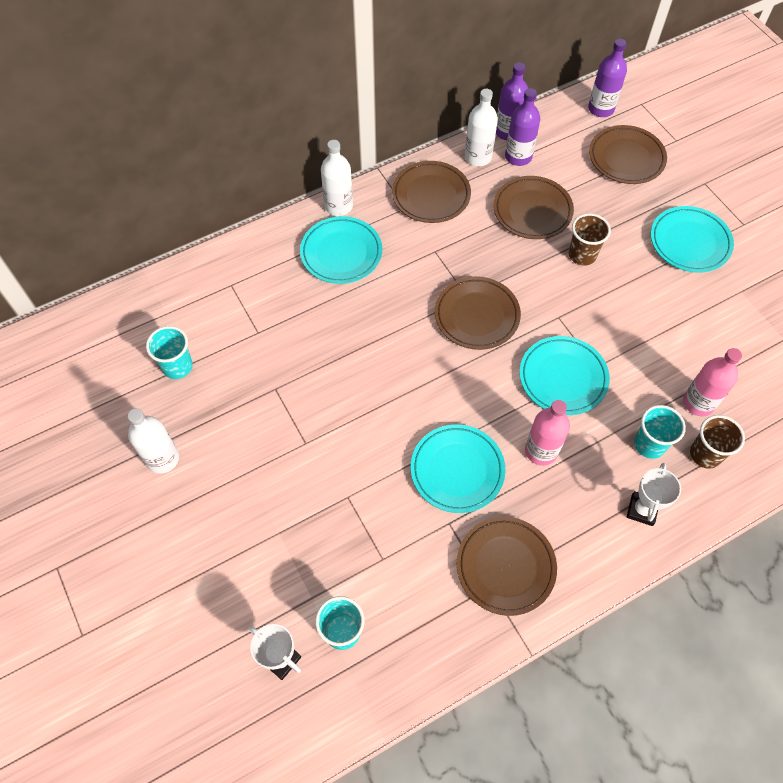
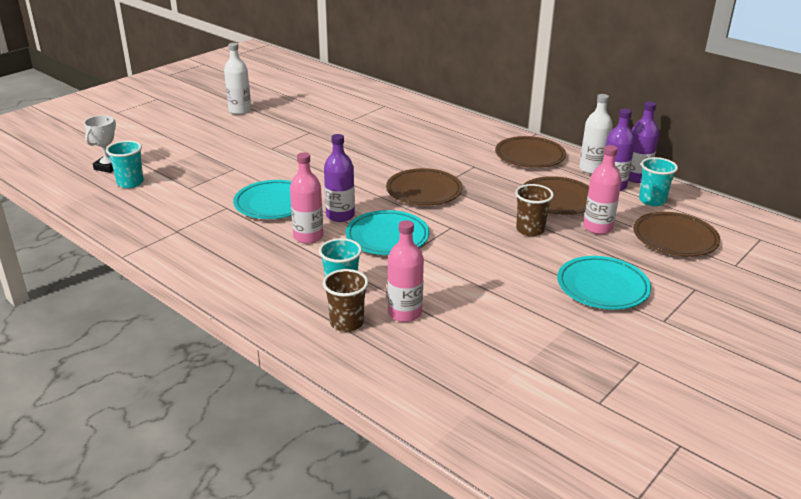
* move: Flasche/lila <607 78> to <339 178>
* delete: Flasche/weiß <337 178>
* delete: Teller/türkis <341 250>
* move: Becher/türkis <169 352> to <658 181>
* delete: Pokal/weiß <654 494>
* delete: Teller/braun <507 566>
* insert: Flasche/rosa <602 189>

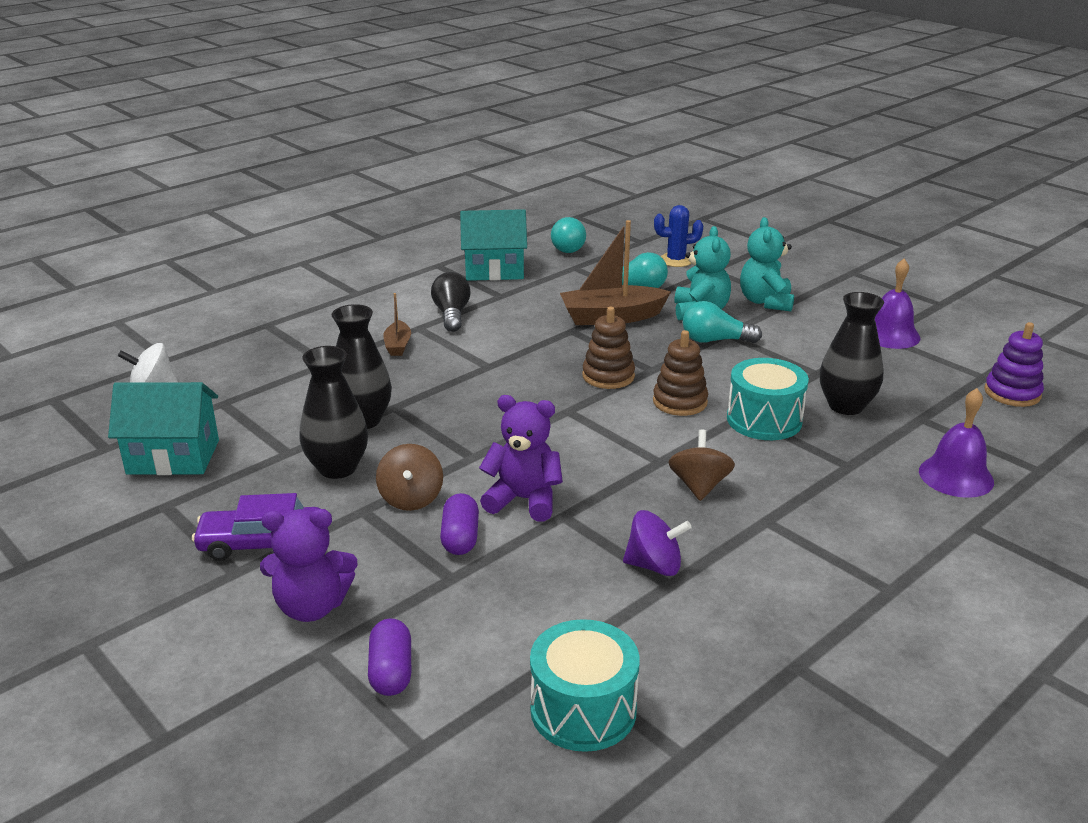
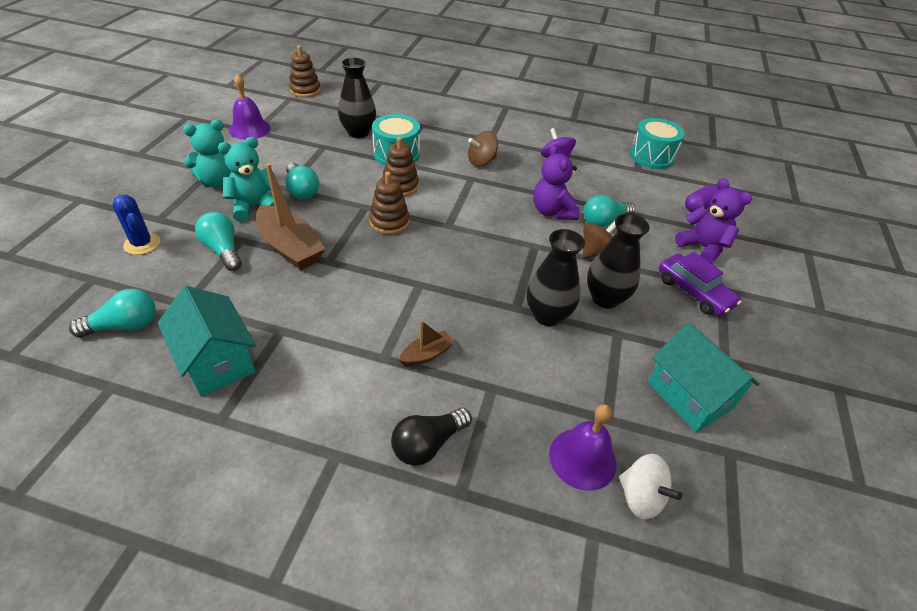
* move: Glühbirne/schwarz <451 302> to <431 437>
* recolor: Stapelspielzeug/lila <1014 364> to Stapelspielzeug/braun <305 71>
* move: Glocke/lila <956 443> to <582 447>
* replace: Kapsel/lila <459 524> to Glühbirne/türkis <609 211>

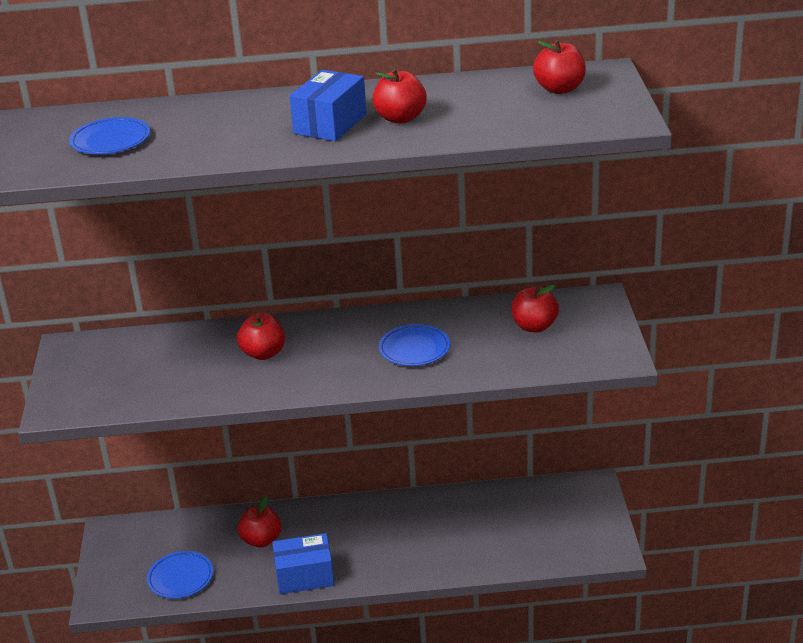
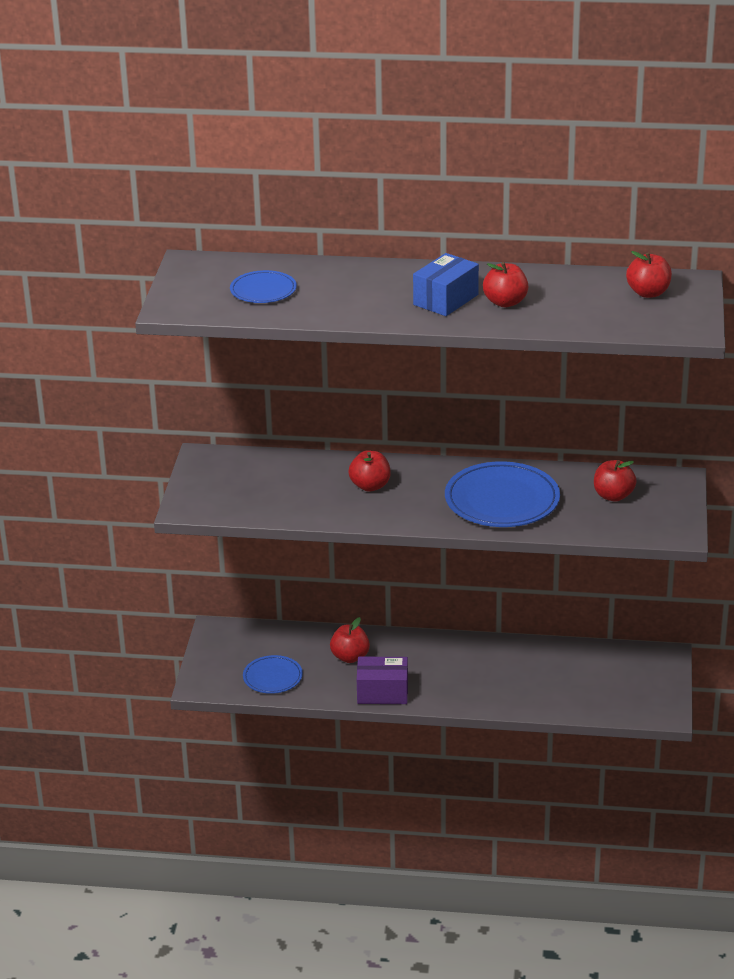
* resize: Teller/blau <414 345> = <502 494> x1.81
* recolor: Schachtel/blau <303 563> to Schachtel/lila <382 680>

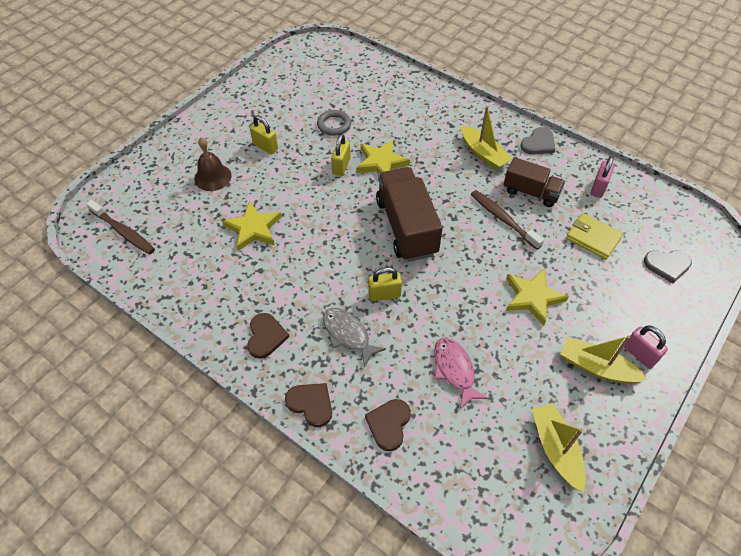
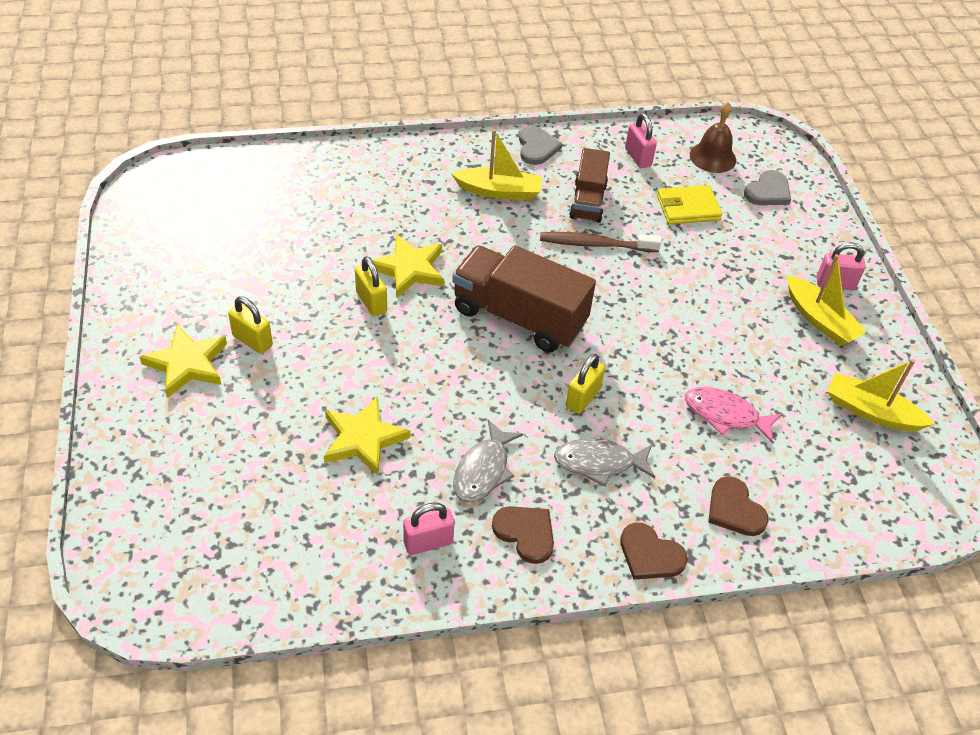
* delete: Ring/grau <334 123>
* rotate: Vorhängeschloss/gelb <264 134> = <250 325> 45 degrees clockwise
* move: Glocke/braun <213 164> to <713 137>
* rotate: Lastwagen/braun <534 182> = <589 185> 120 degrees clockwise
* delete: Zahnbürste/braun <120 227>
* move: Stern/gelb <537 297> to <183 361>
* rotate: Boot/gelb <604 359> = <827 299> 105 degrees counterclockwise
* rotate: Herz/braun <308 405> = <654 551> 135 degrees counterclockwise
* insert: Fisch/grau <488 461>
* insert: Vorhängeschloss/rosa <428 528>

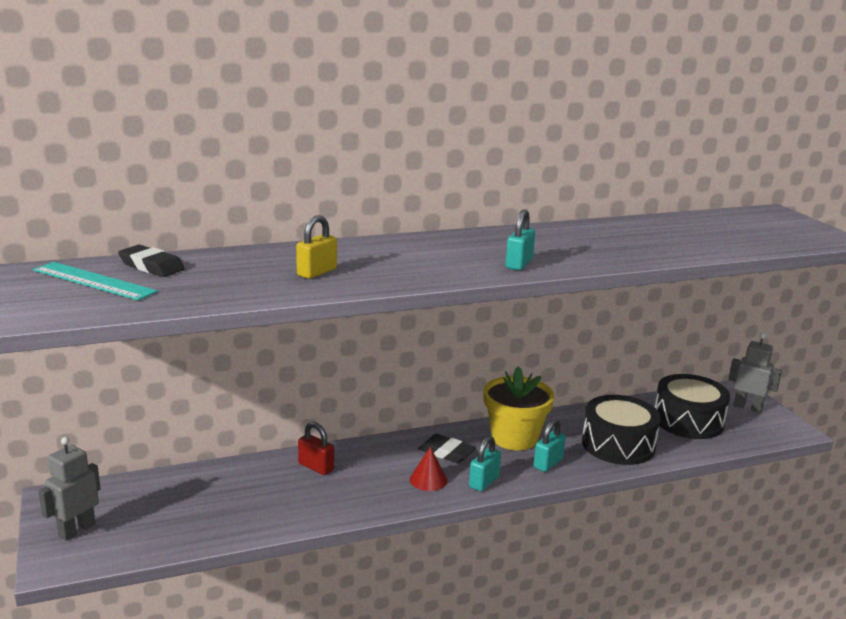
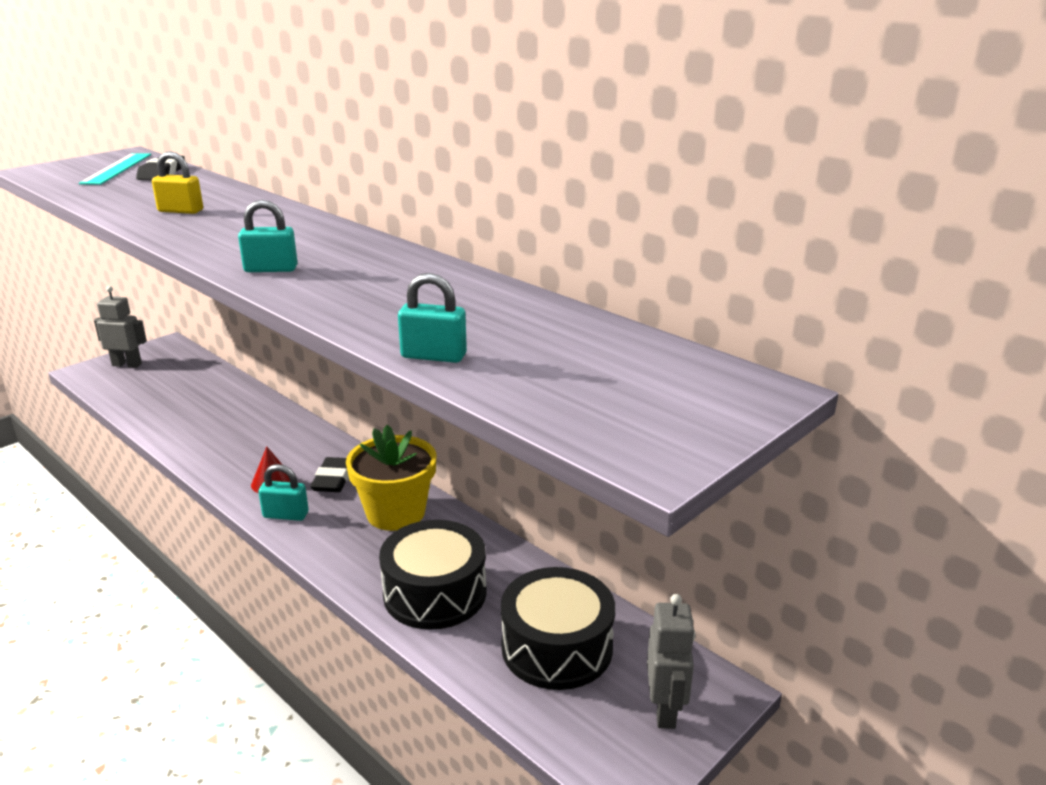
* move: Vorhängeschloss/türkis <550 445> to <432 318>
* delete: Vorhängeschloss/rot <316 448>

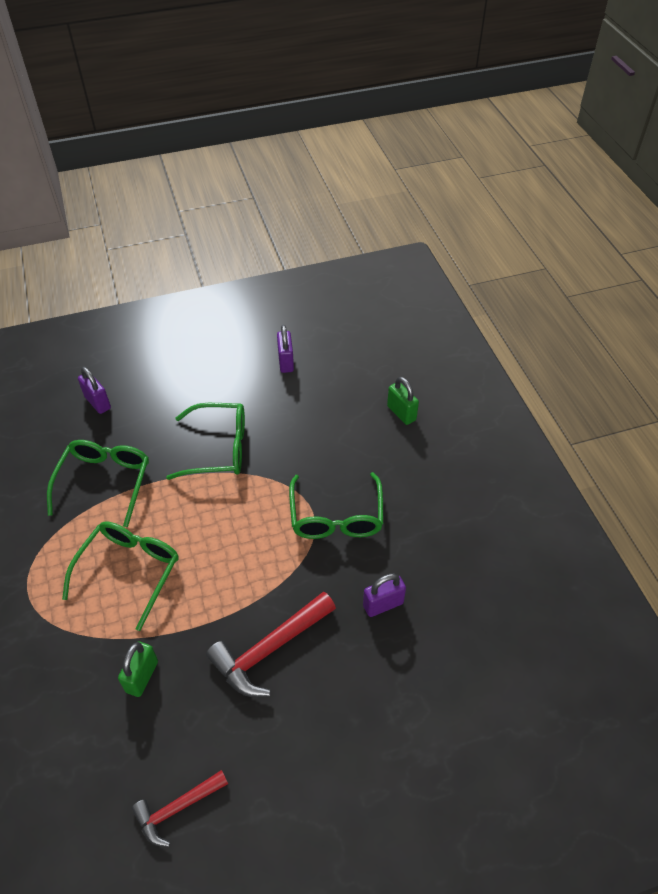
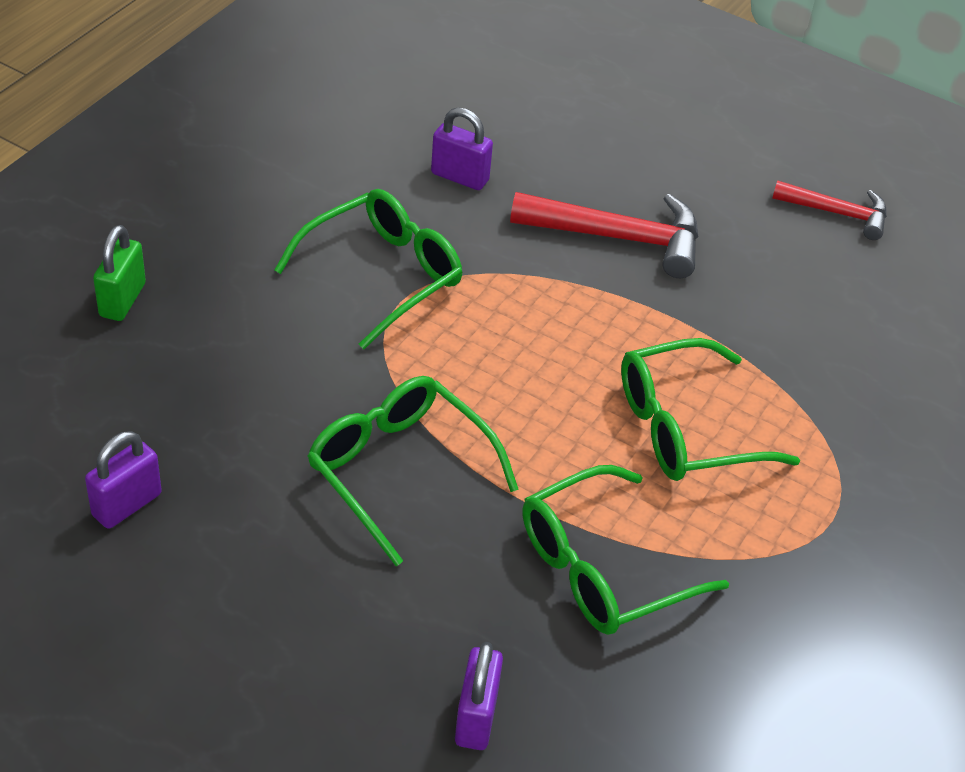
* delete: Vorhängeschloss/grün <138 669>

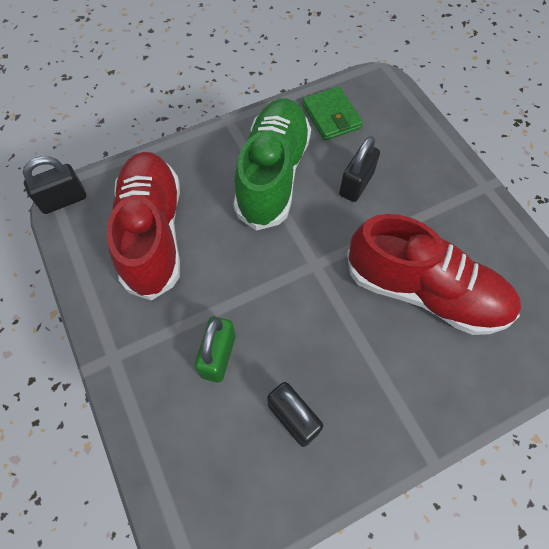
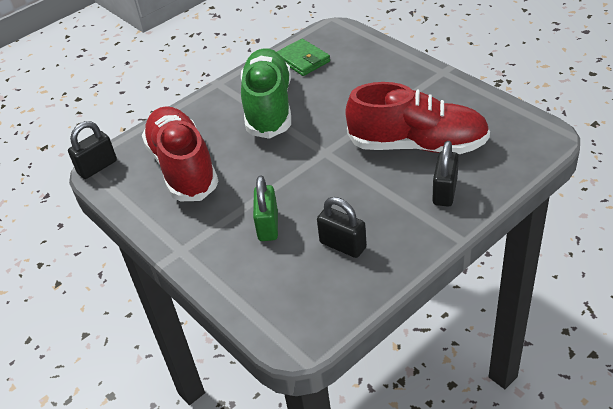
* move: Vorhängeschloss/schwarz <359 169> to <446 173>

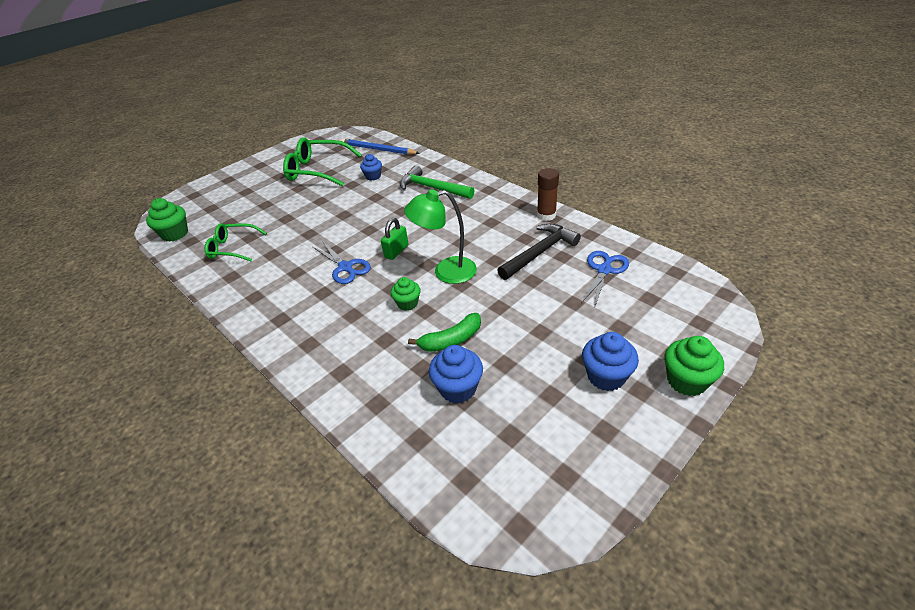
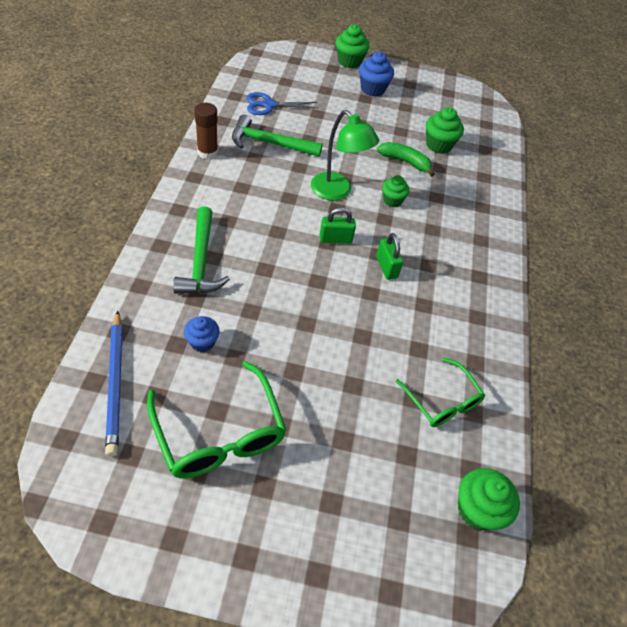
* recolor: Hammer/schwarz <539 252> to Hammer/grün <277 135>
* replace: Schere/blau <342 263> to Vorhängeschloss/grün <389 256>
* recolor: Muffin/blau <456 374> to Muffin/grün <445 130>

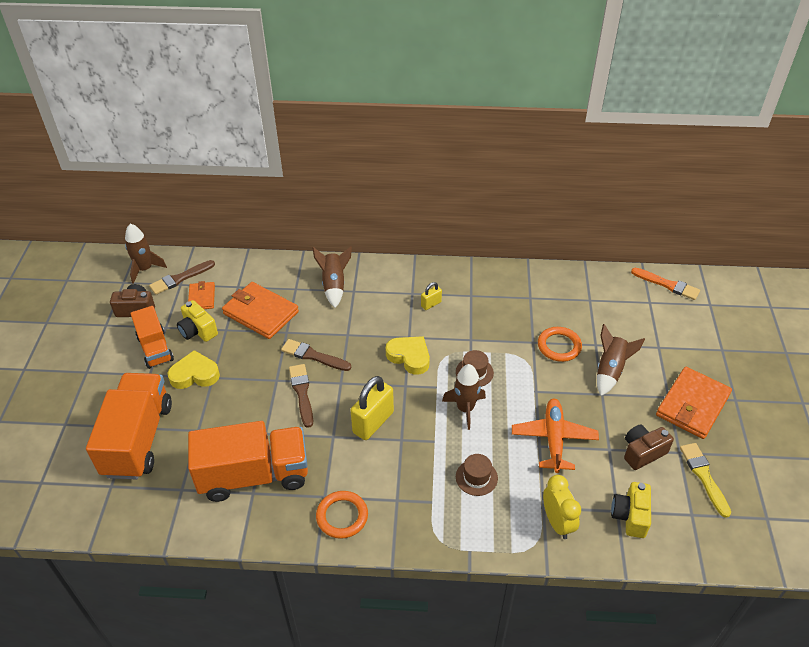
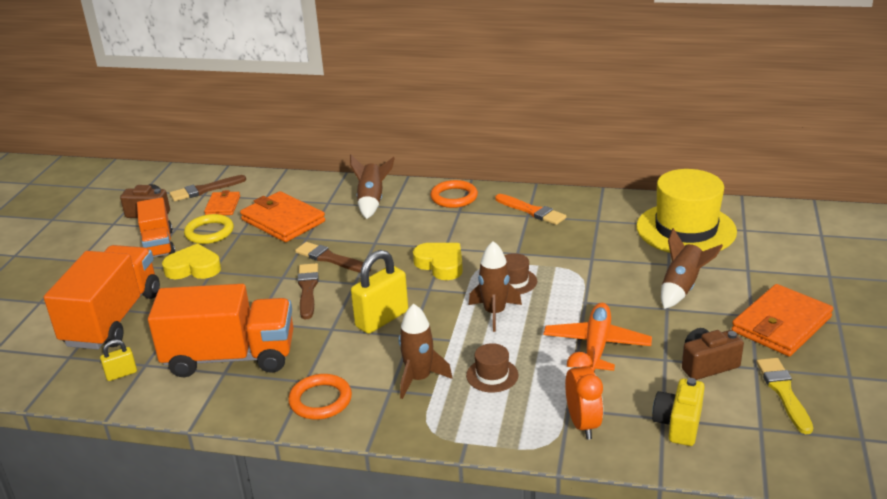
* move: Rakete/braun <146 254> to <425 351>
* move: Pinsel/orange <665 284> to <530 209>
* move: Vorhängeschloss/gelb <431 296> to <118 360>
* replace: Kamera/gelb <197 321> to Ring/gelb <209 229>
* move: Ring/orange <560 344> to <454 194>
* recolor: Wecker/gelb <562 507> to Wecker/orange <584 396>
* insert: Hut/gelb <686 211>

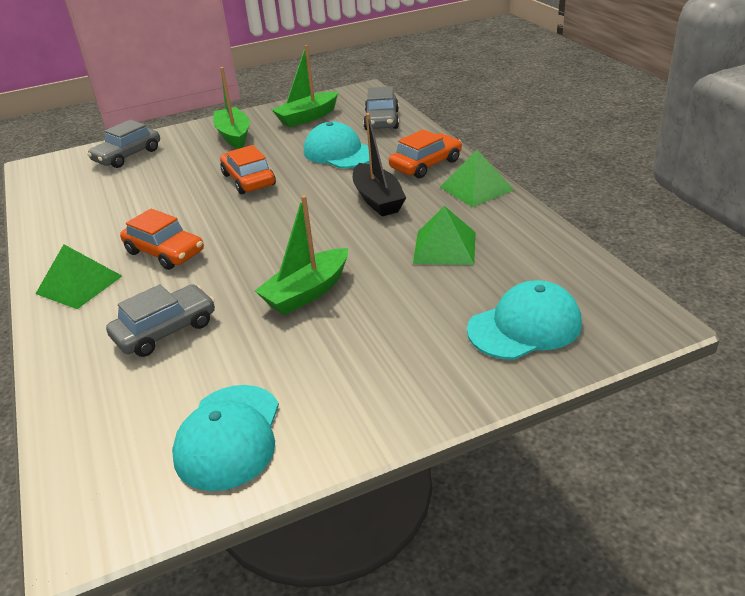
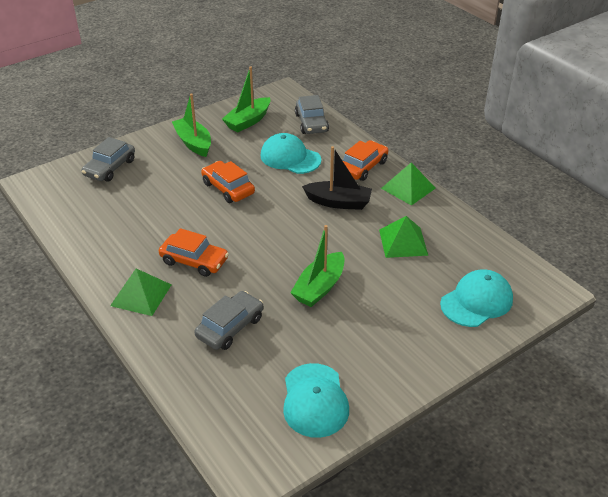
* rotate: Boot/schwarz <379 164> = <337 178> 45 degrees counterclockwise

